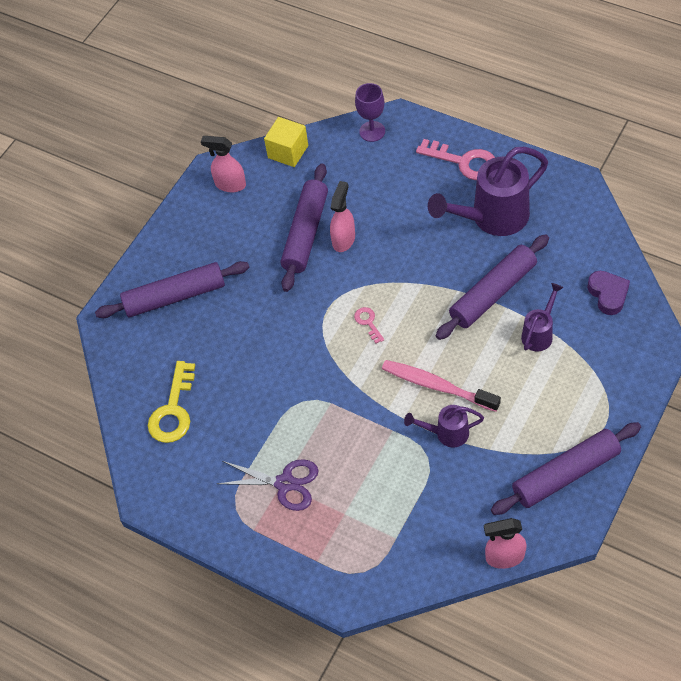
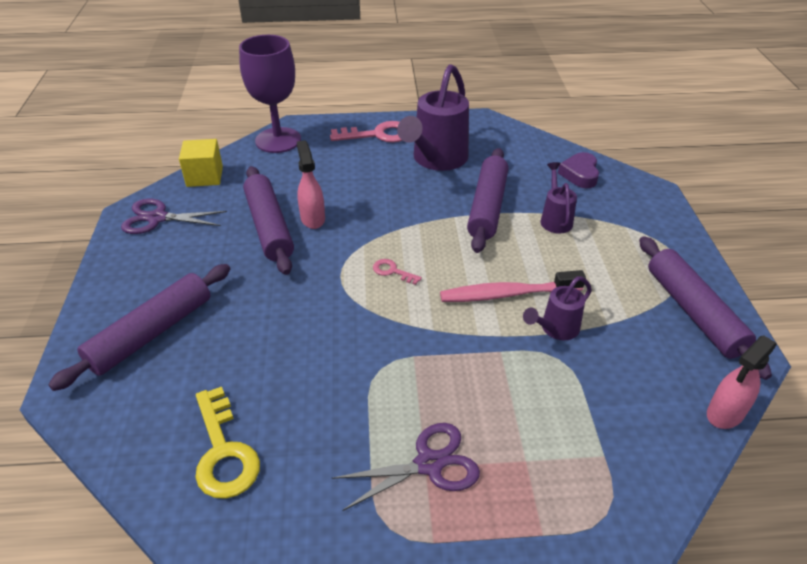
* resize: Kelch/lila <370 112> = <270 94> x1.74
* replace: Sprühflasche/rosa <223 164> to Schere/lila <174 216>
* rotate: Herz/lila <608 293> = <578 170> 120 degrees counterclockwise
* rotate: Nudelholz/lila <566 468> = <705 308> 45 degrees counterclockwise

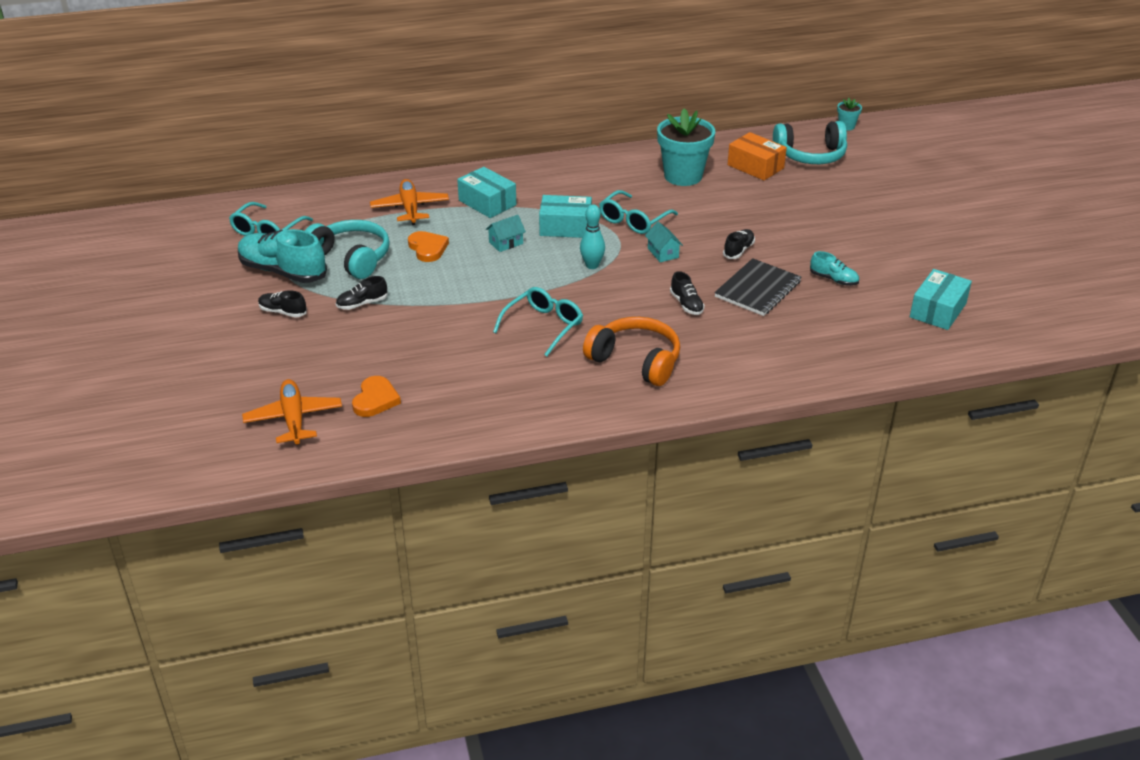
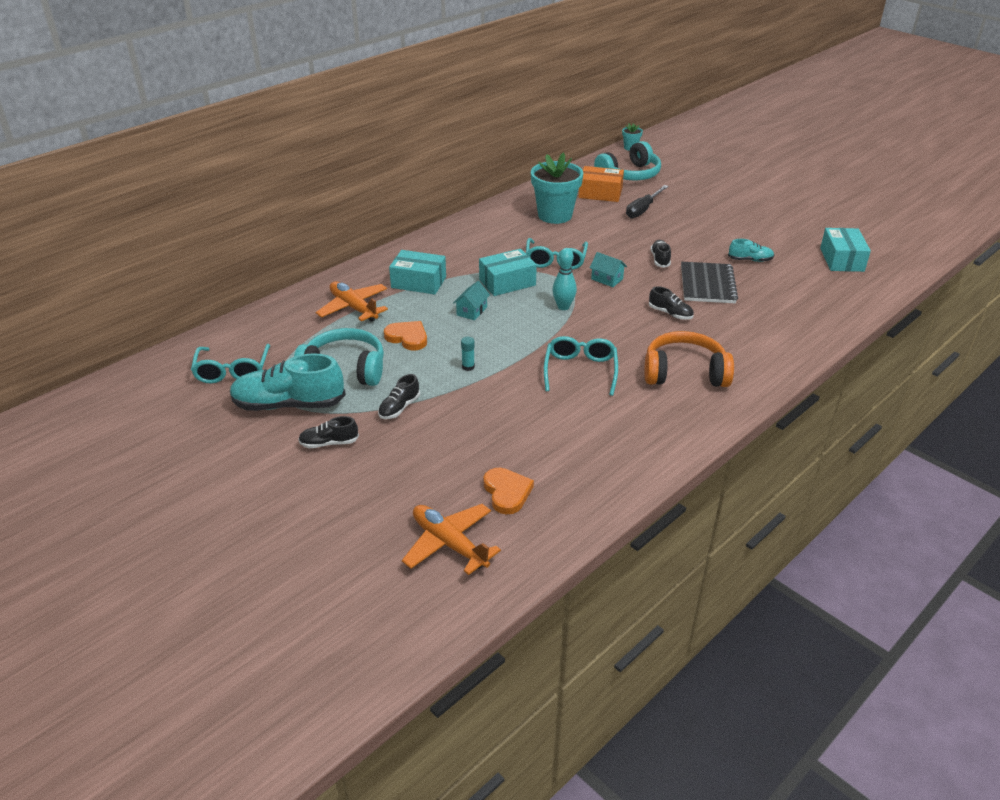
* insert: Schraubenzieher/schwarz <647 202>
* insert: Klebestift/türkis <468 354>

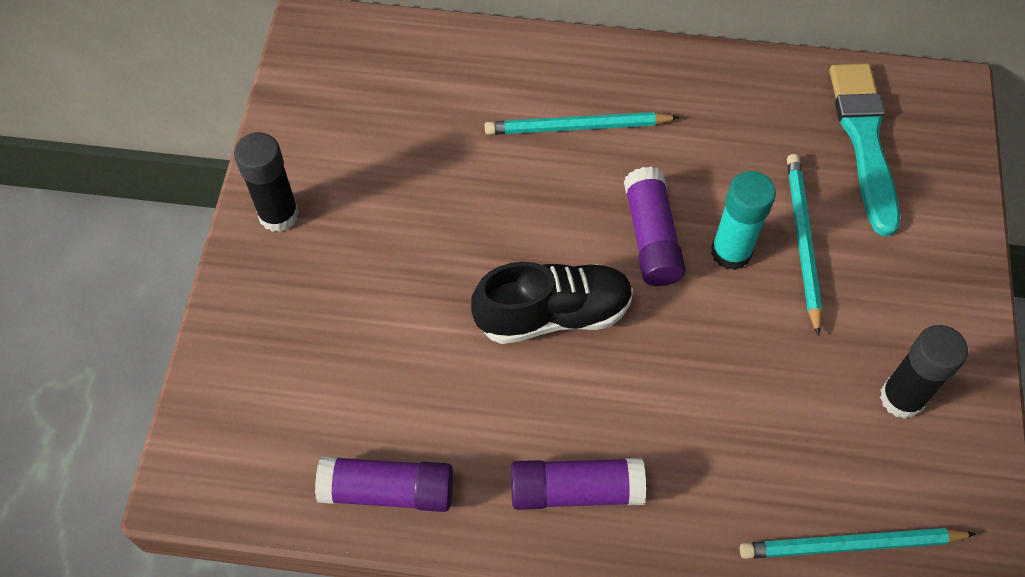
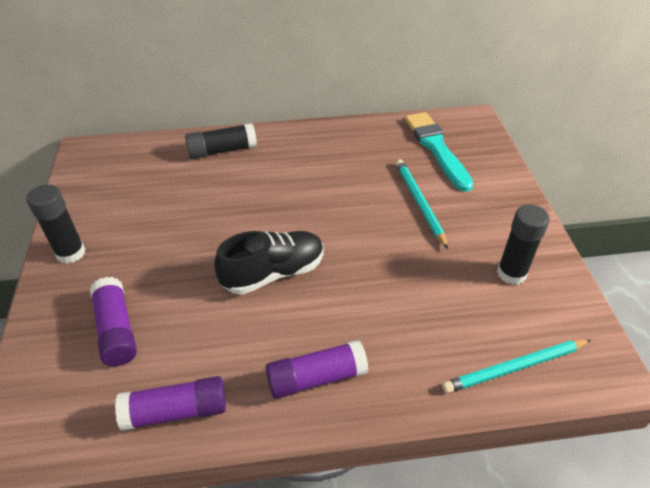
* delete: Bleistift/türkis <582 123>
* move: Klebestift/lila <655 226> to <113 321>
* delete: Klebestift/türkis <743 220>
* insert: Klebestift/schwarz <221 141>

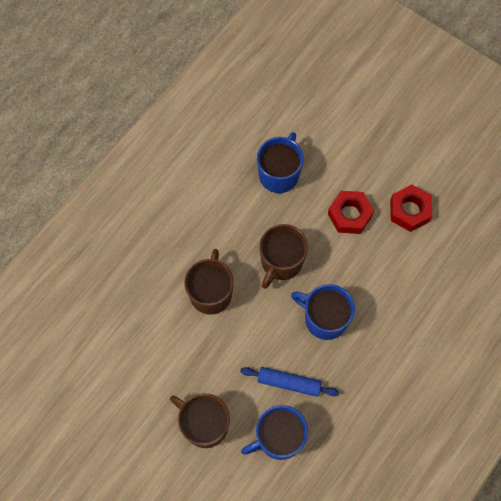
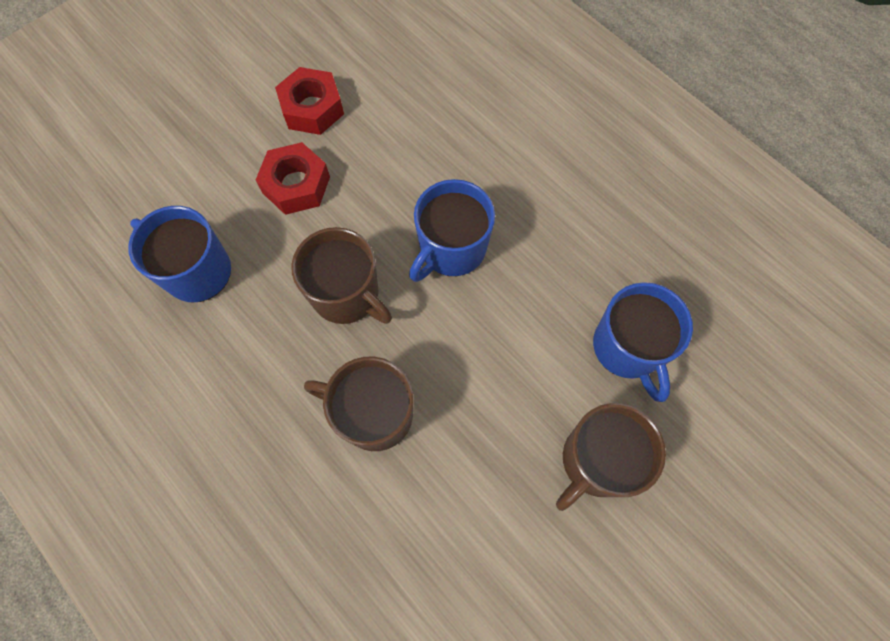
* delete: Nudelholz/blau <289 382>

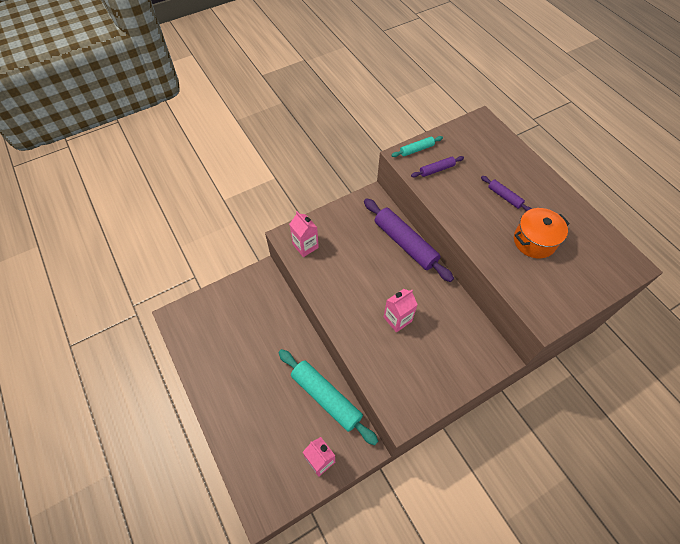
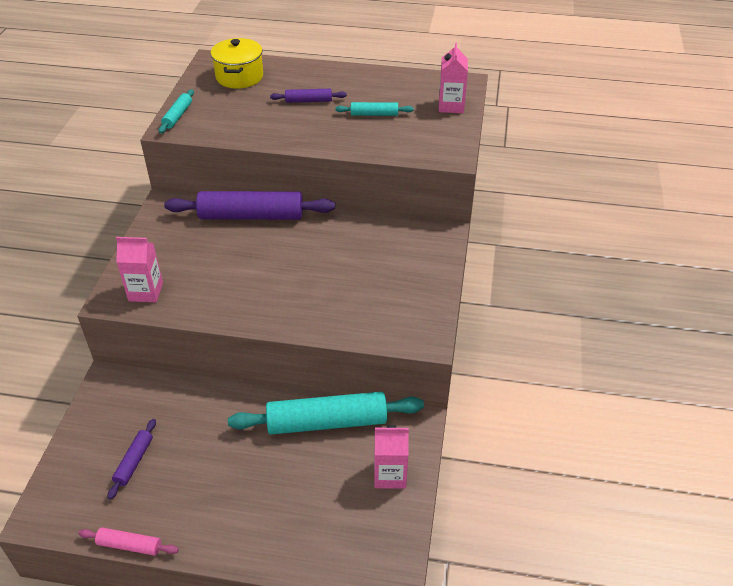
* move: Nudelholz/lila <437 167> to <132 459>
* replace: Kochtopf/orange <542 233> to Nudelholz/türkis <374 109>
* move: Getränkekarton/rosa <401 310> to <453 77>
* insert: Kochtopf/gelb <237 63>
* insert: Nudelholz/rosa <128 541>

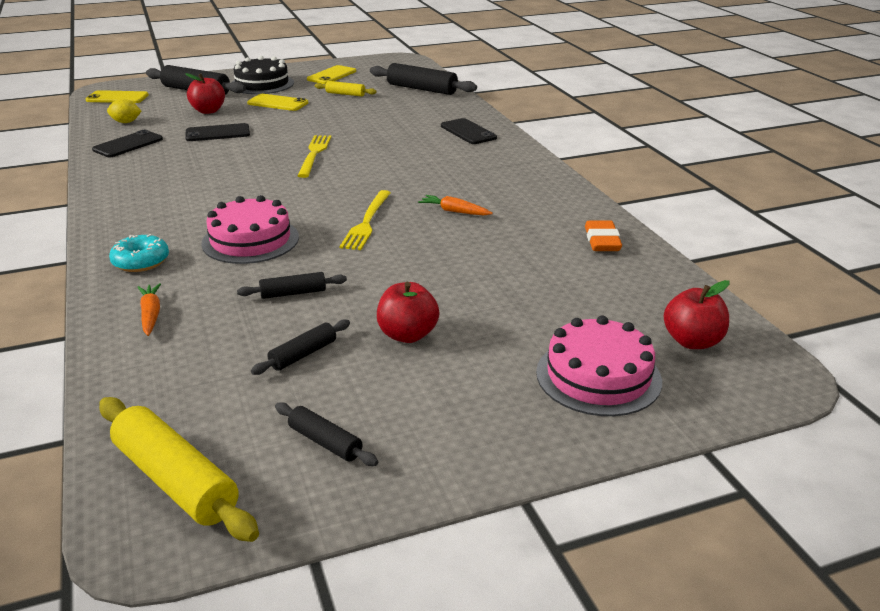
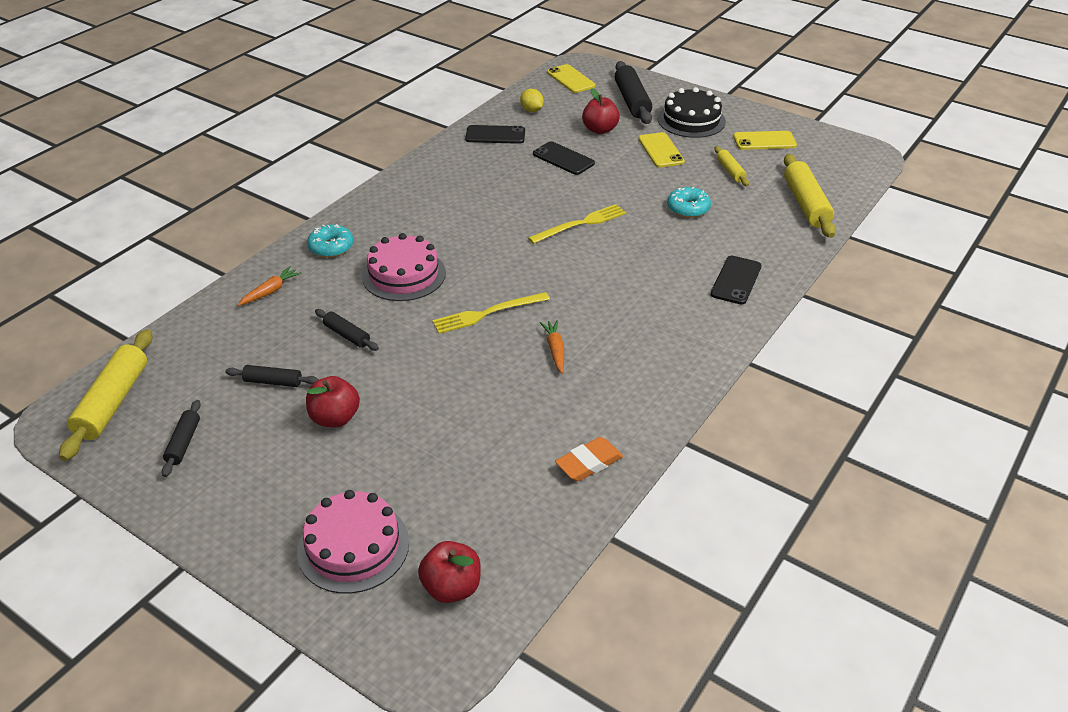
* recolor: Nudelholz/schwarz <423 79> to Nudelholz/gelb <810 196>
* insert: Donut/türkis <689 202>

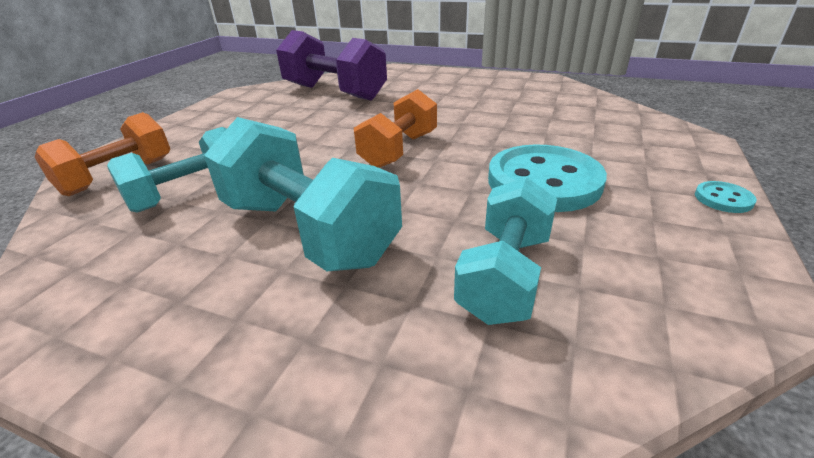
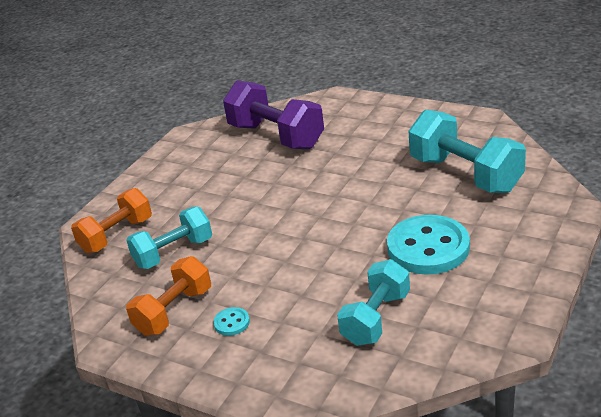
* move: Hantel/orange <395 128> to <168 296>
* move: Hantel/türkis <303 194> to <467 151>
* move: Knopf/türkis <726 197> to <231 321>

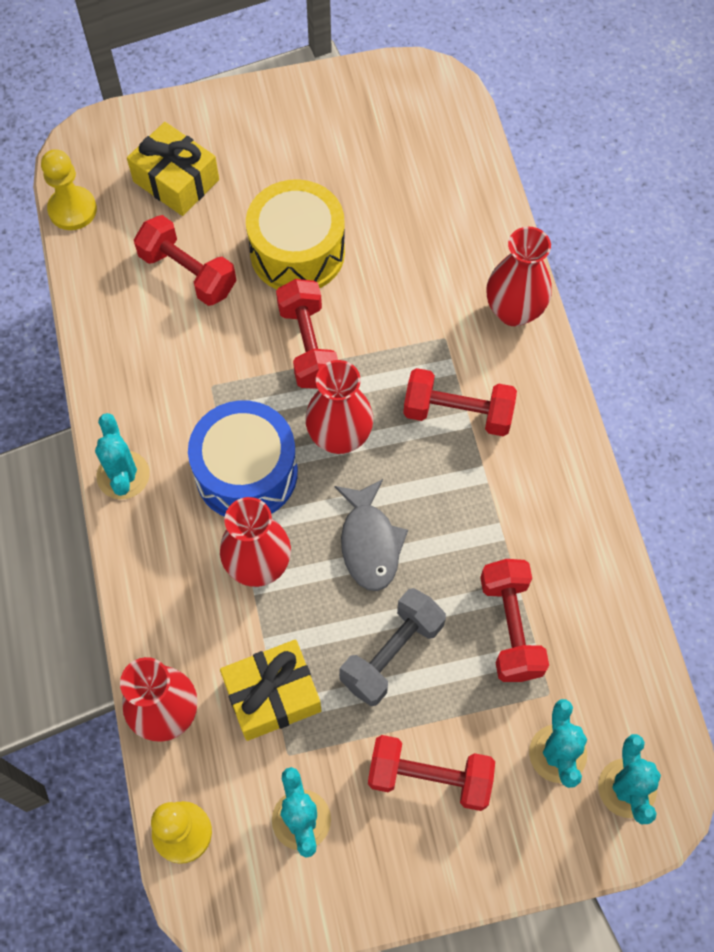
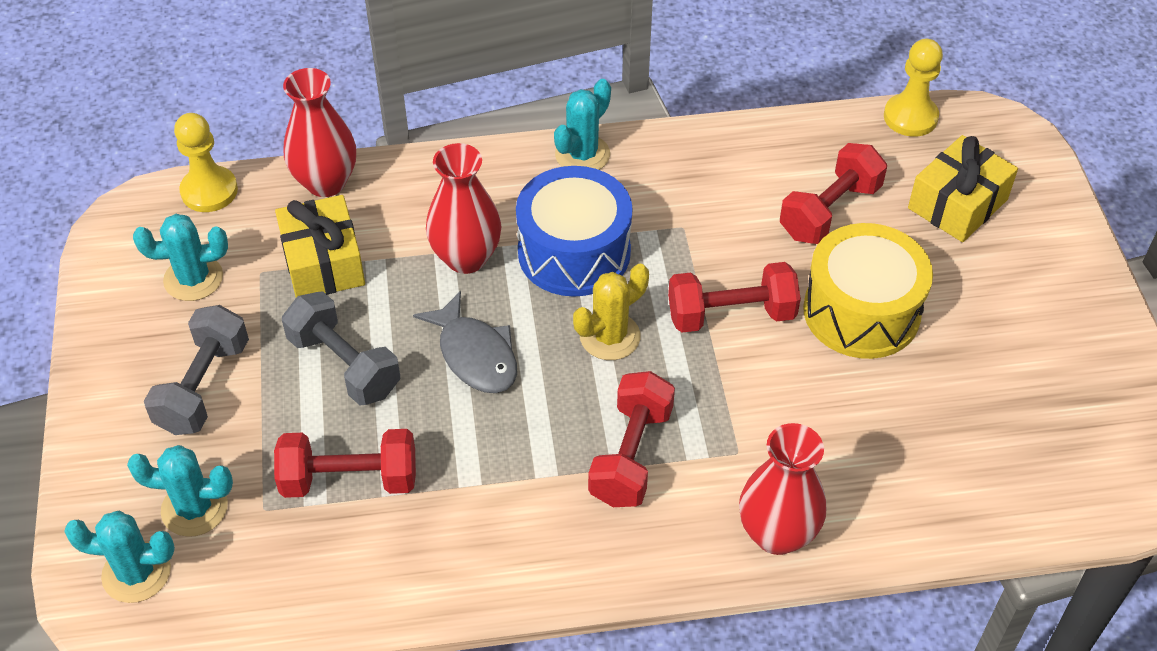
* replace: Vase/rot <339 407> to Kaktus/gelb <611 312>
* rotate: Kaktus/türkis <122 456> = <582 124> 45 degrees counterclockwise
* rotate: Fisch/grau <371 535> = <465 342> 120 degrees counterclockwise
* recolor: Hantel/rot <431 773> to Hantel/grau <196 370>

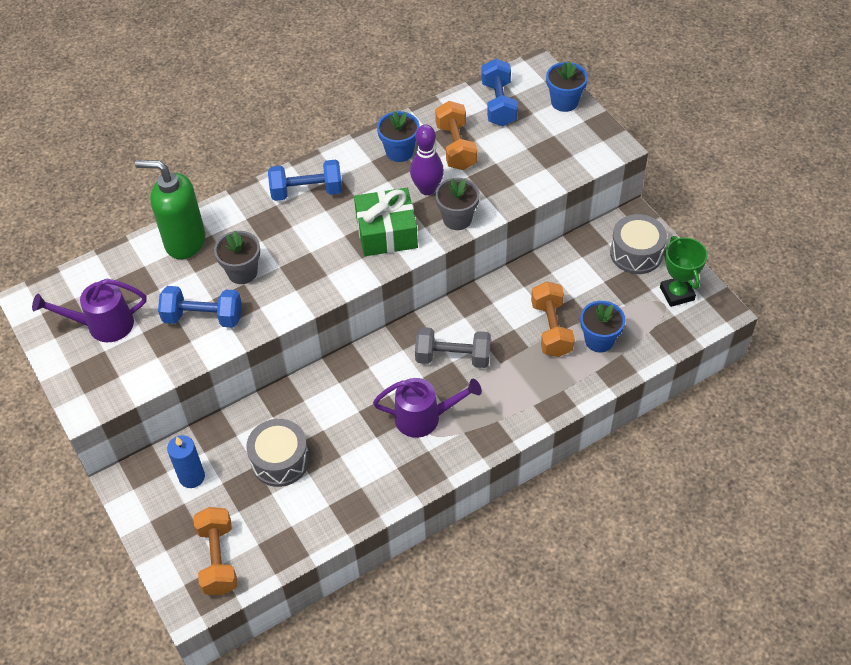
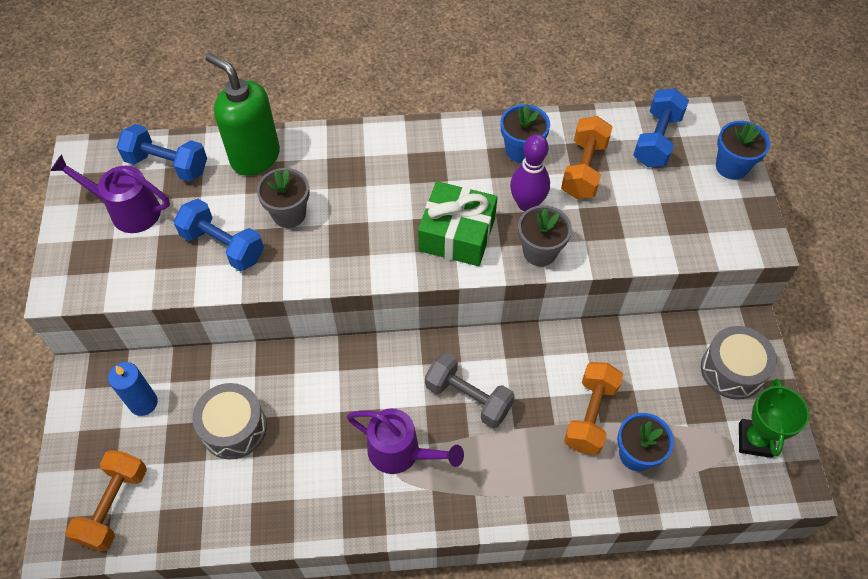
* move: Hantel/blau <305 180> to <162 153>

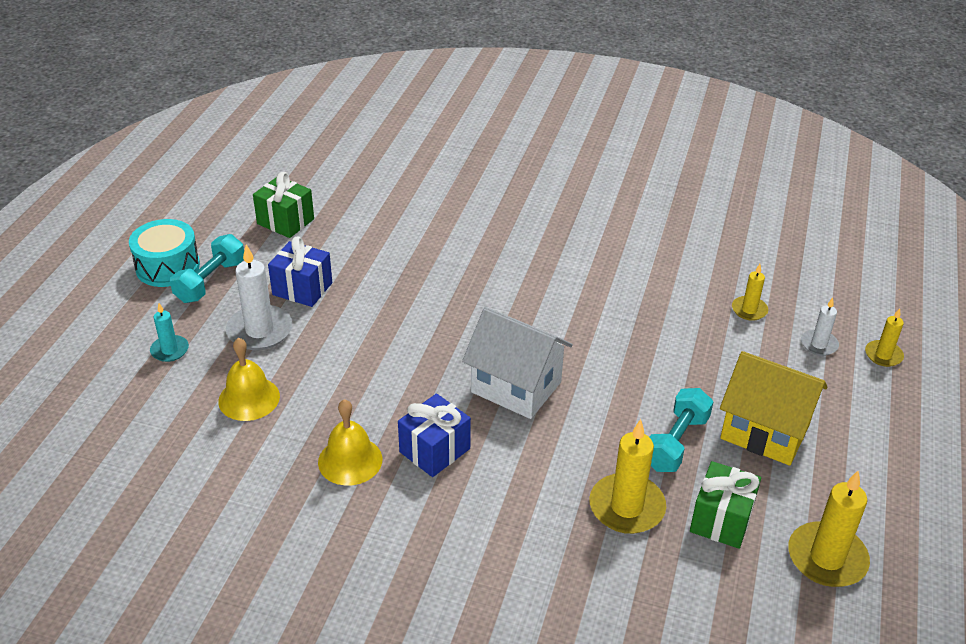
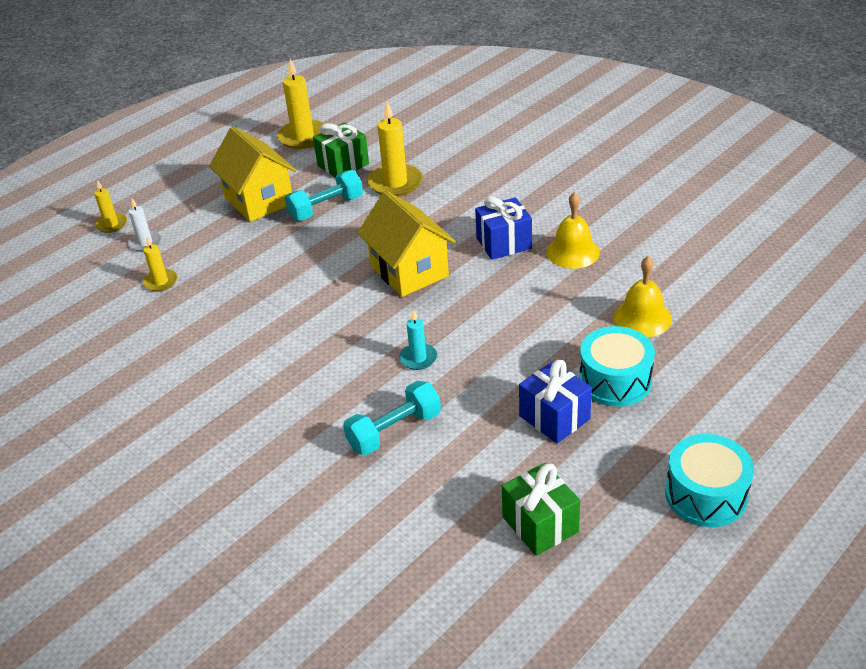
* move: Hantel/türkis <207 268> to <392 417>
* replace: Kerze/weiß <259 297> to Trommel/türkis <617 366>
* move: Kerze/türkis <169 332> to <418 340>
* recolor: Haus/weiß <517 363> to Haus/gelb <406 244>

